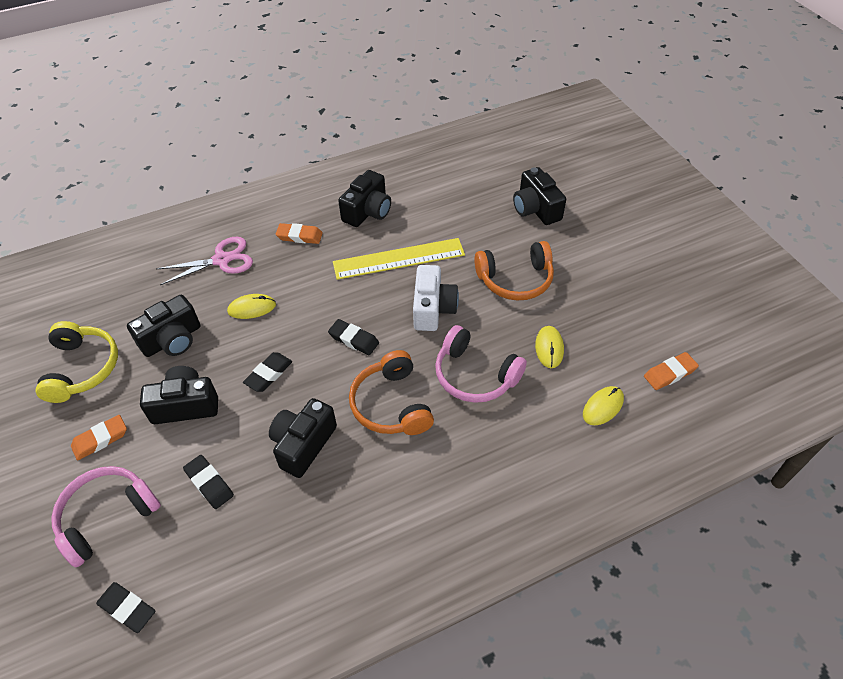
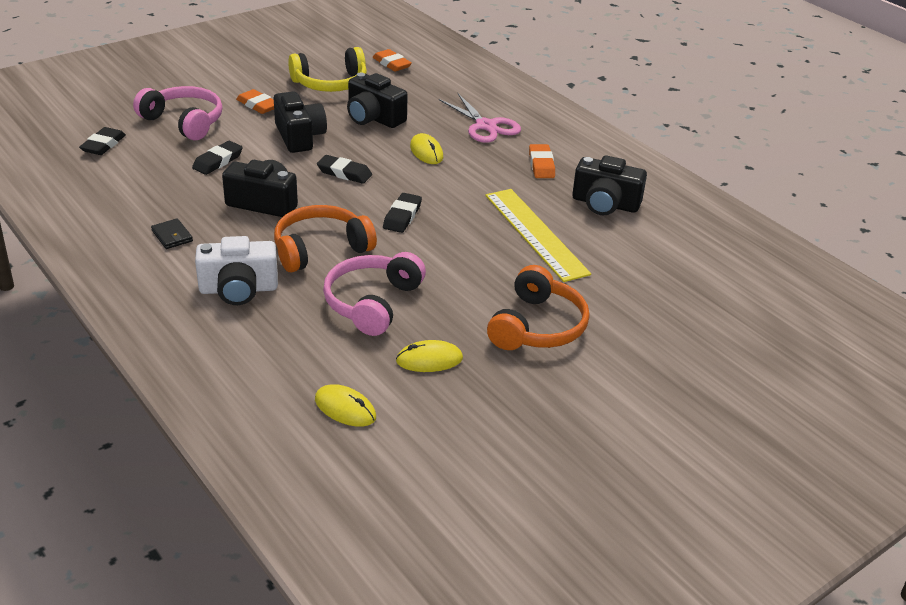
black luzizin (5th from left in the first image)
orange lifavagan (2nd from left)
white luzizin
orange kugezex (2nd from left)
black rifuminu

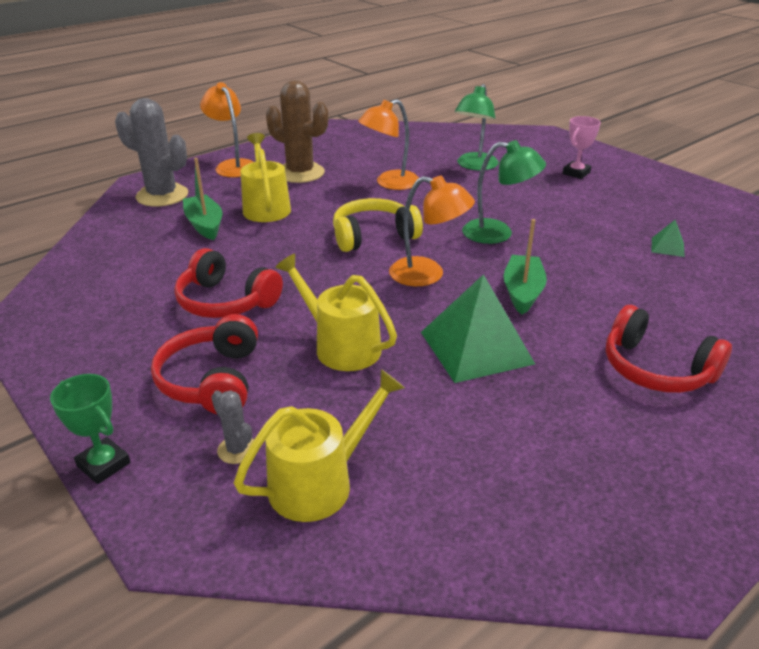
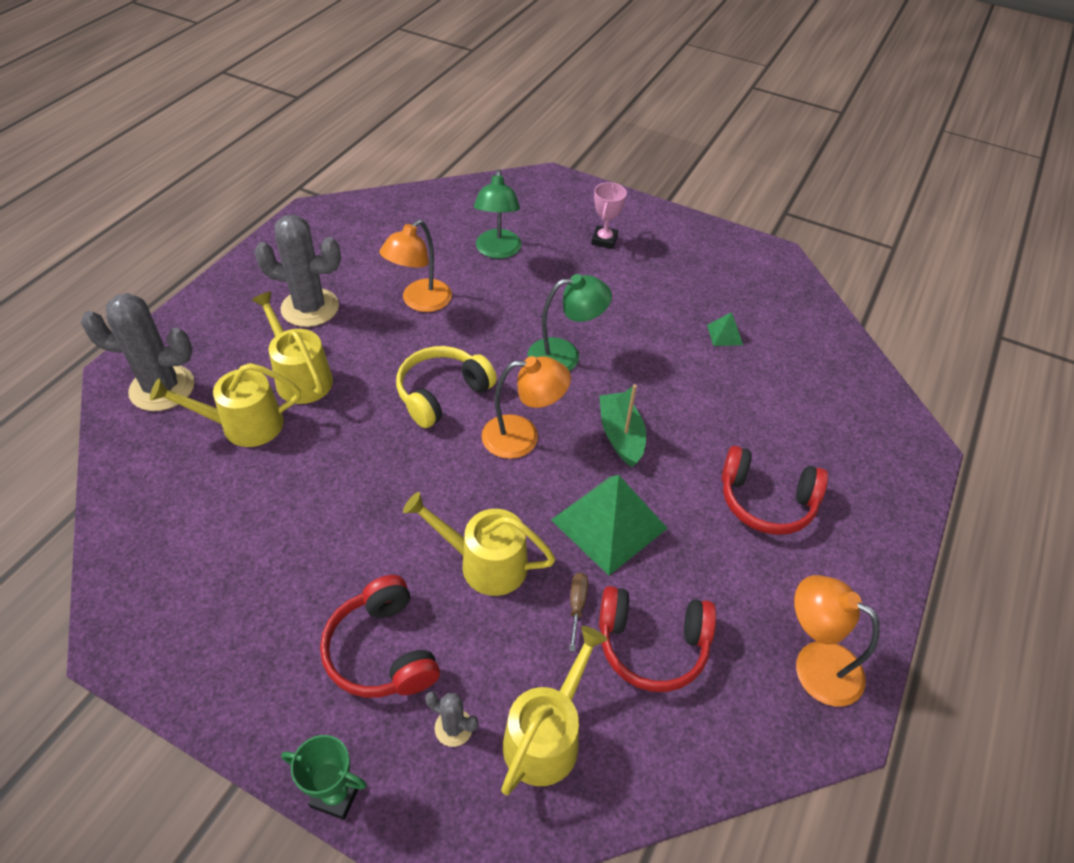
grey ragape (2nd from left)
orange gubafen (3rd from left)
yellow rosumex (1st from left)
red lifavagan (2nd from left)
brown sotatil

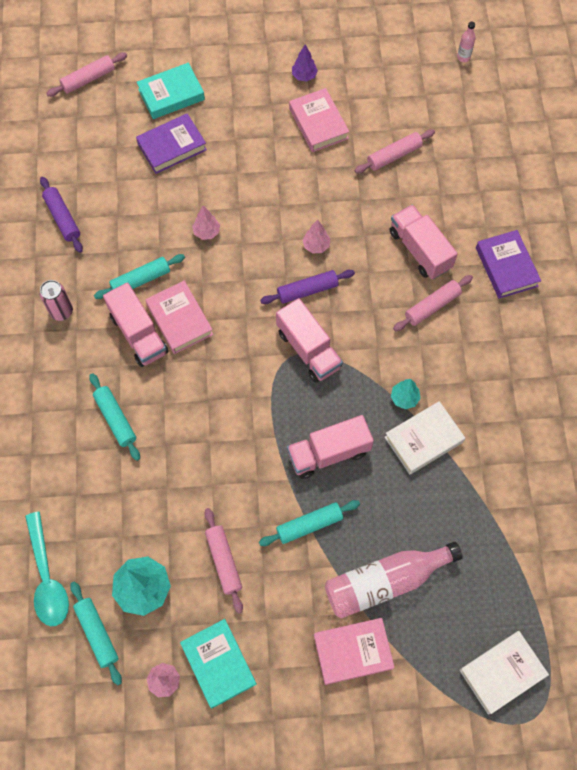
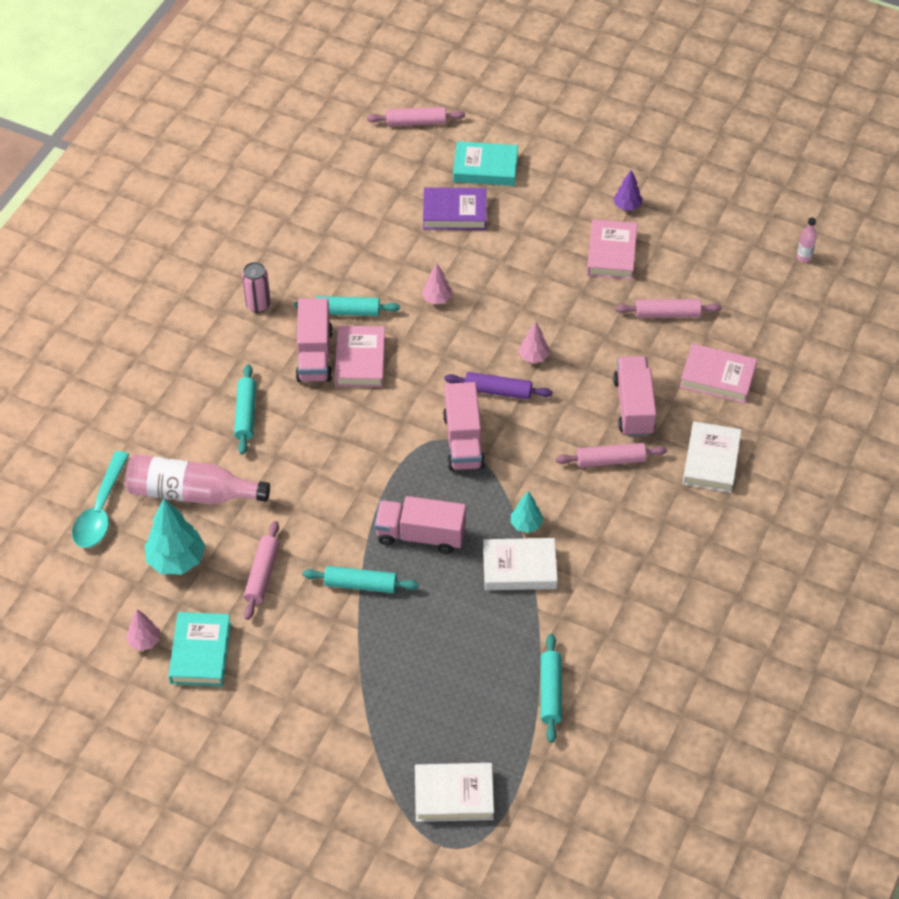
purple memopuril (1st from left in the first image)
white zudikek (3rd from left)
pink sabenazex (1st from left)
turquoise memopuril (4th from left)
pink zudikek (3rd from left)

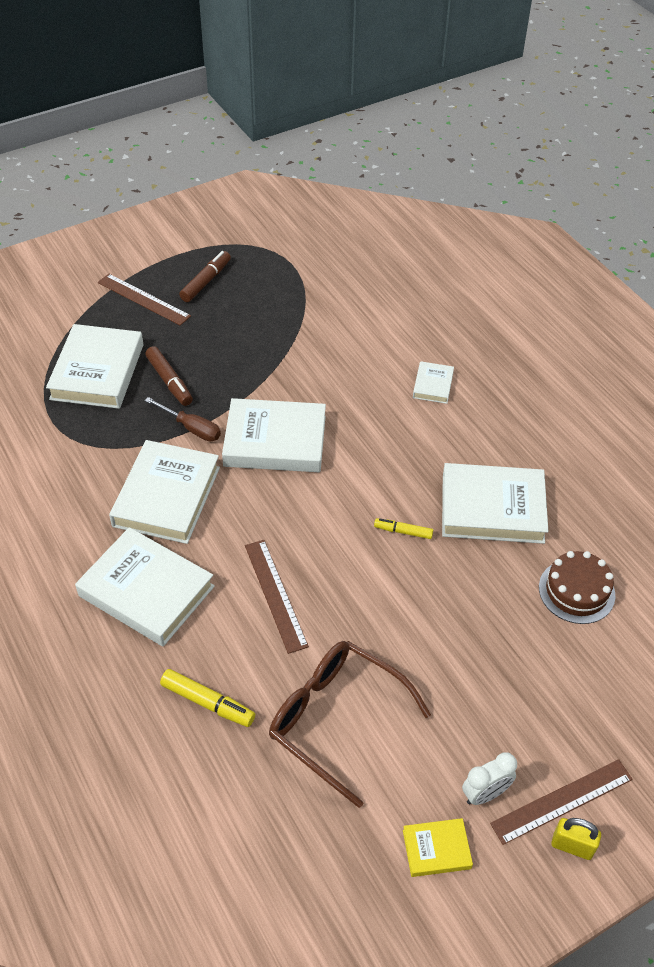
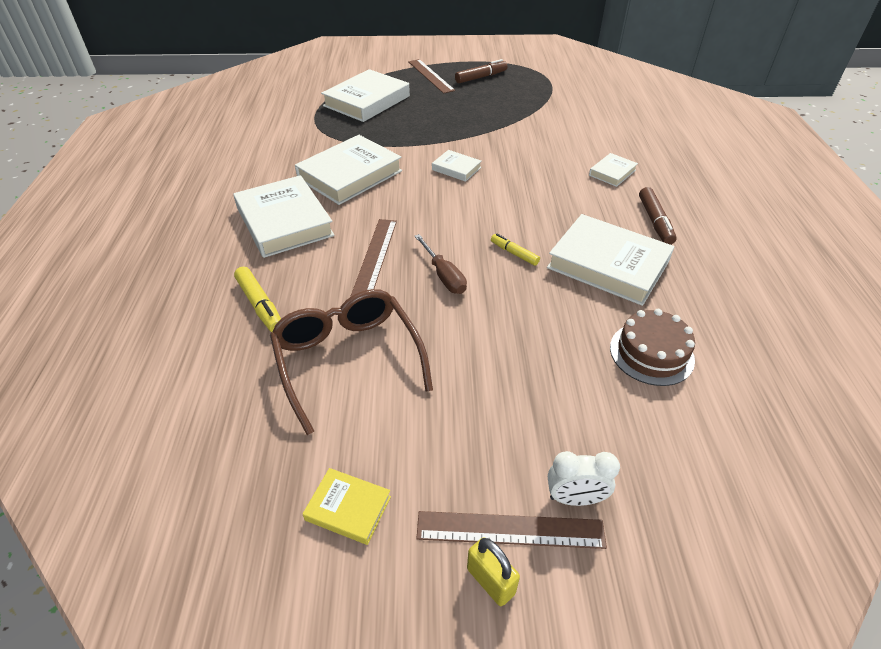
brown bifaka (2nd from left)
brown sotatil
white zudikek (4th from left)
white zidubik

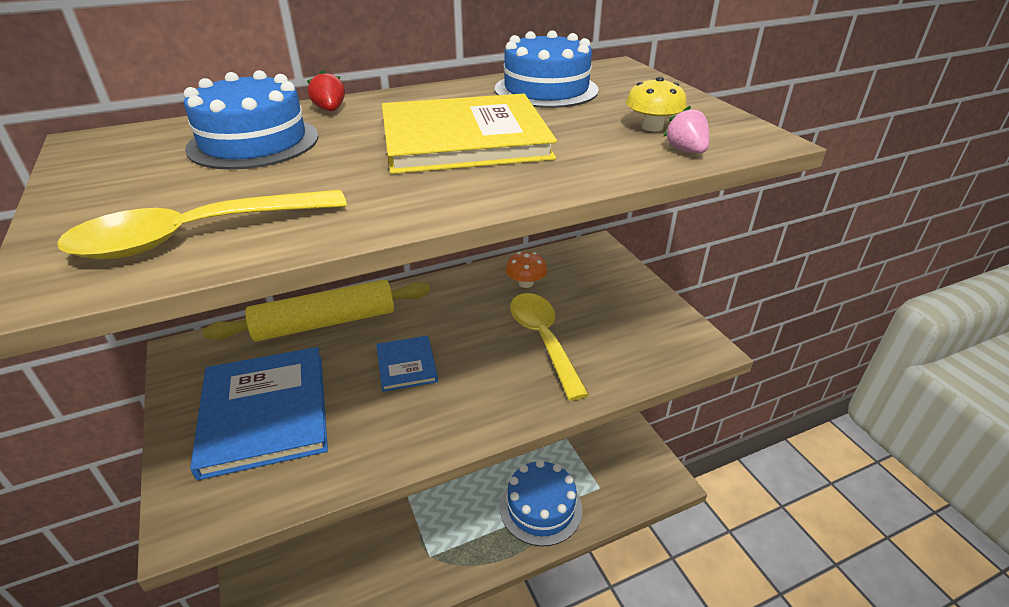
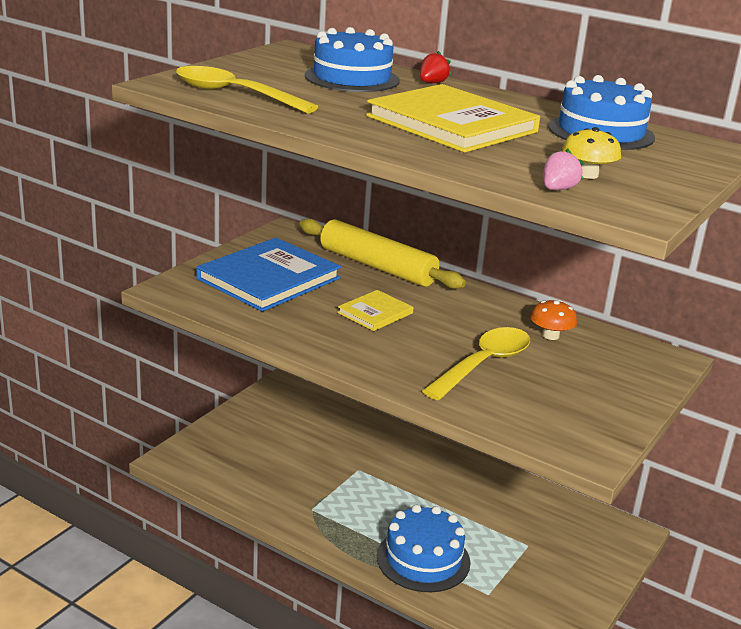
yellow zudikek (1st from left)

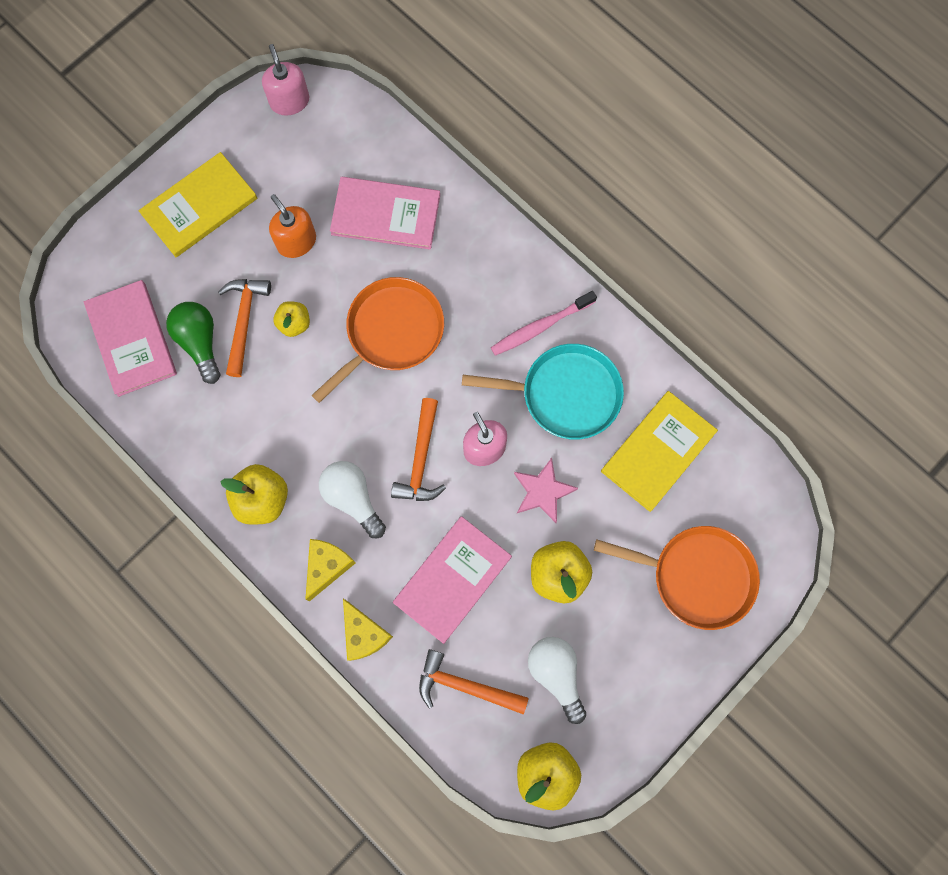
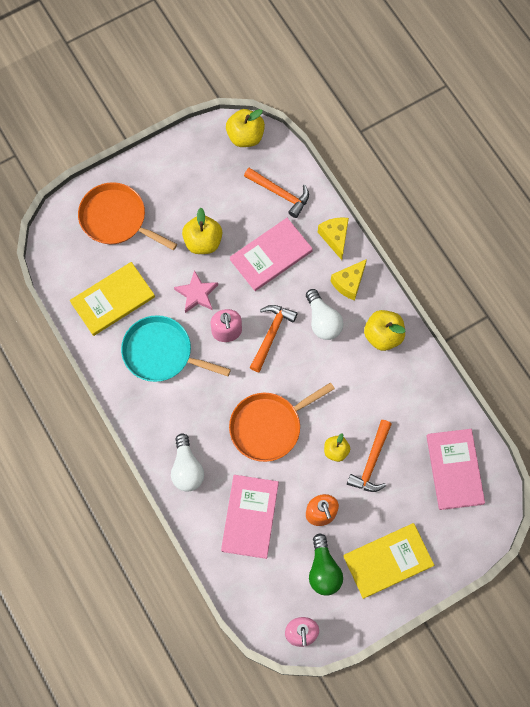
pink zudikek (1st from left)
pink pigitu
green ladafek
white ladafek (1st from left)

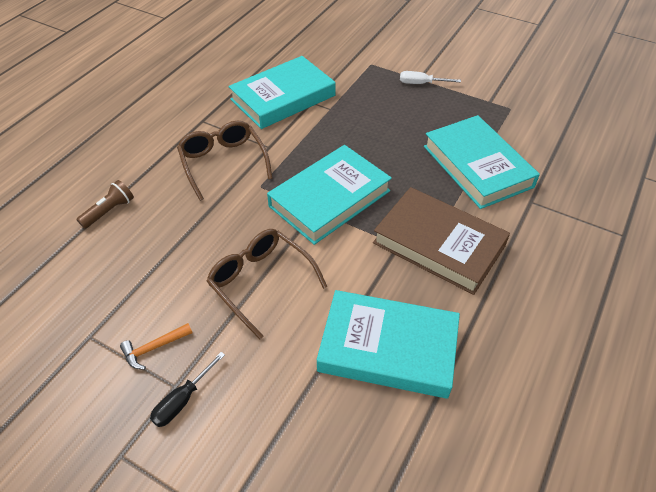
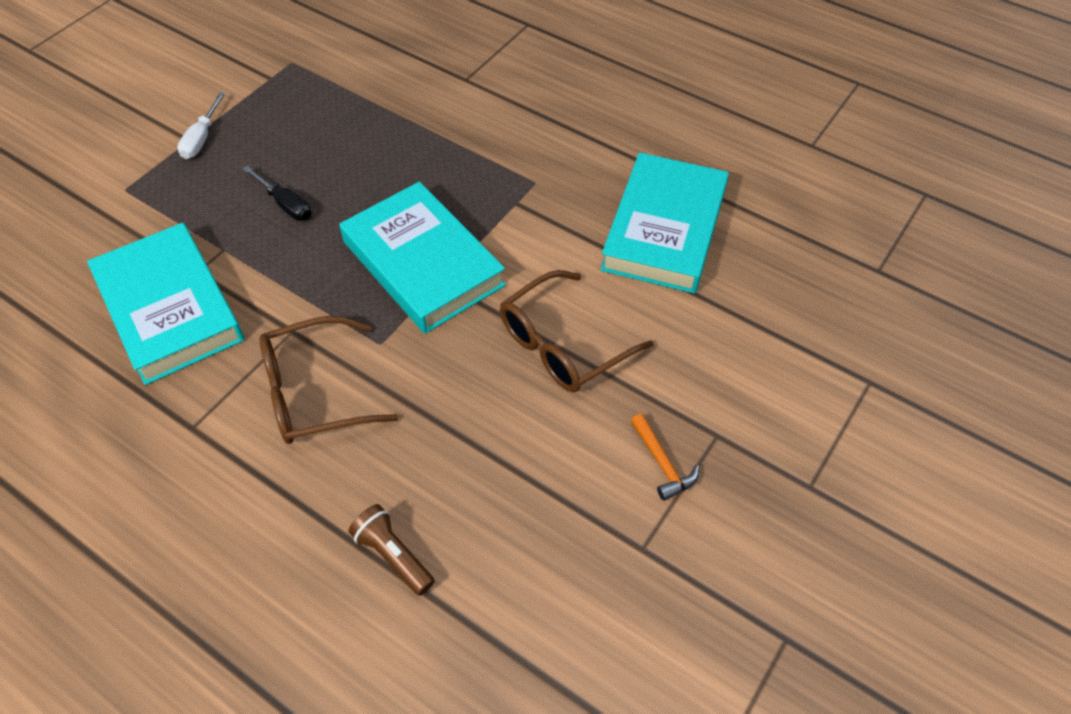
turquoise zudikek (4th from left in the first image)
brown zudikek
black sotatil

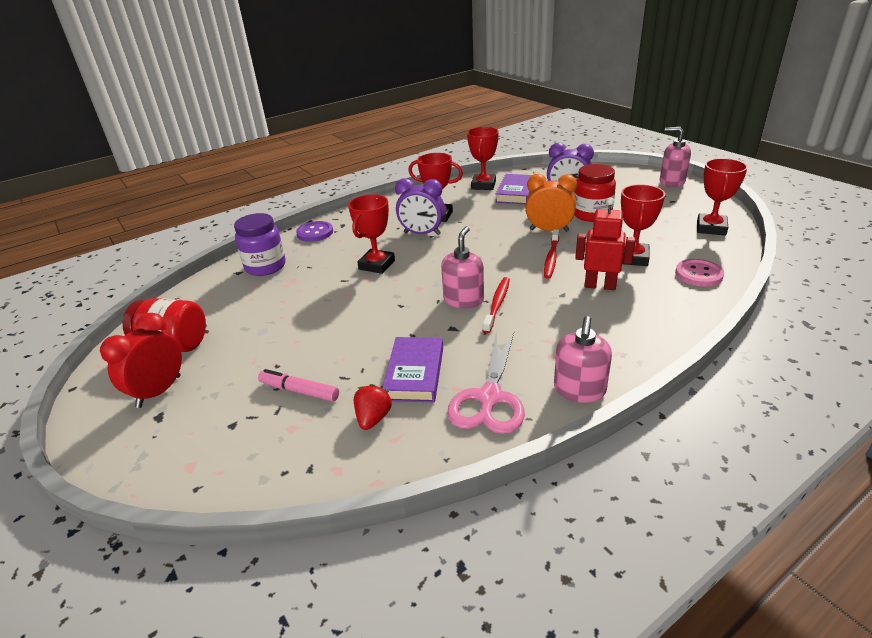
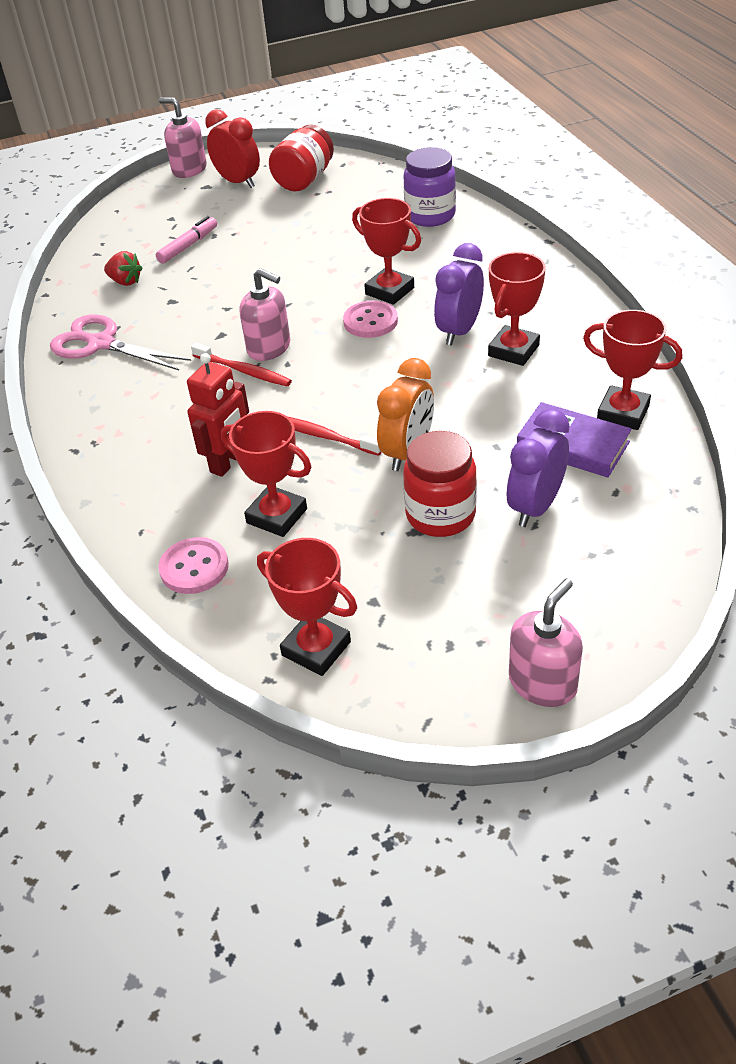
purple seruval
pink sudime (1st from left)
purple zudikek (1st from left in the first image)
pink seruval (2nd from left)

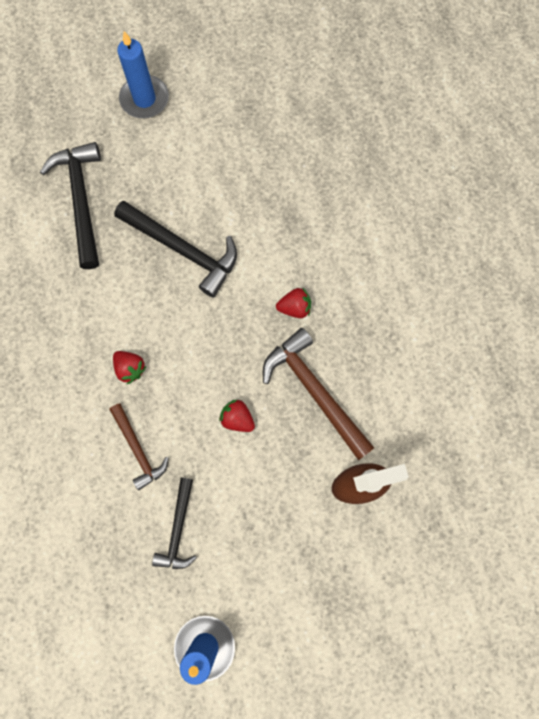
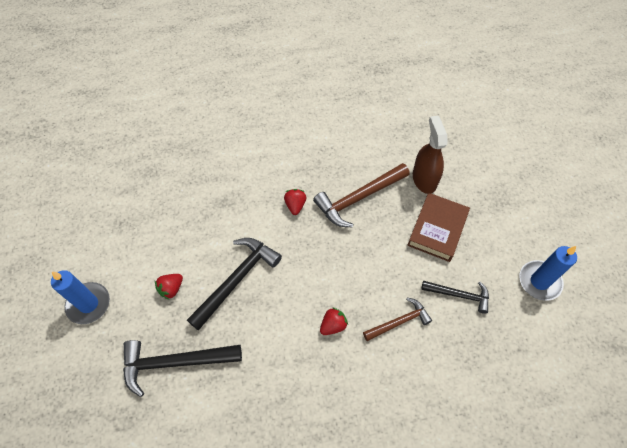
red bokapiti (1st from left)
brown zudikek

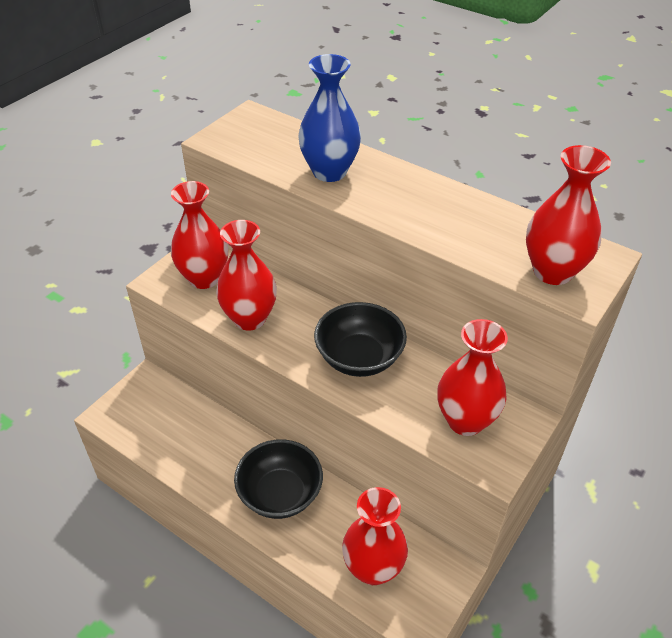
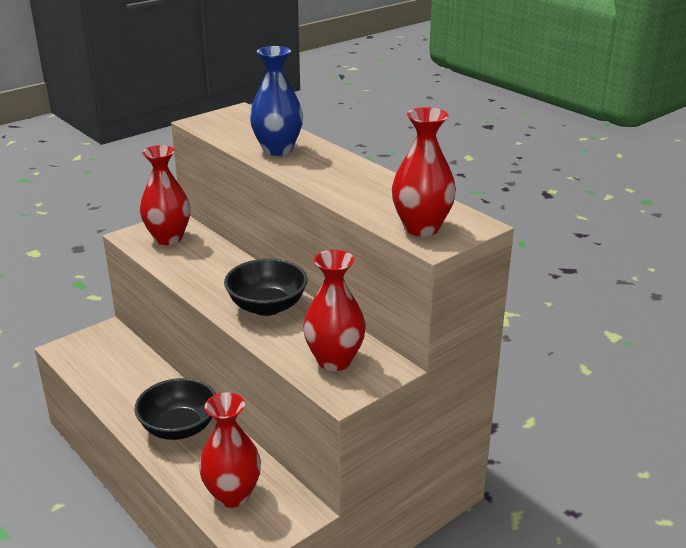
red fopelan (2nd from left in the first image)

